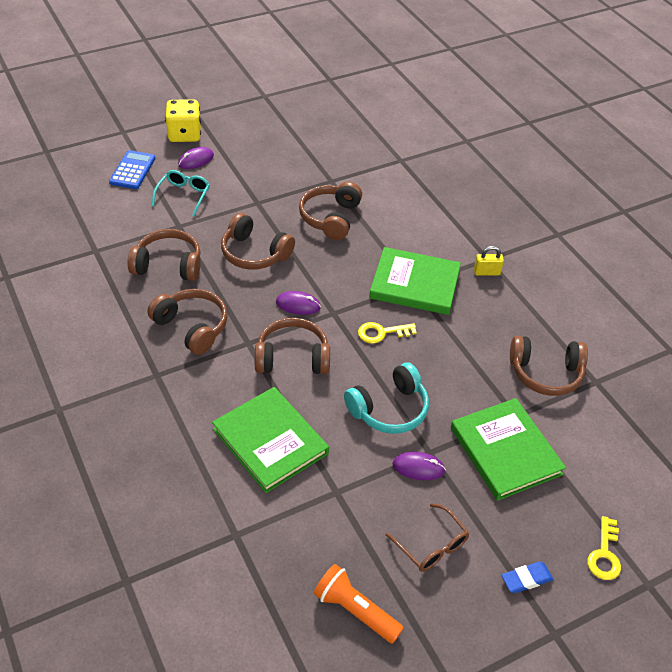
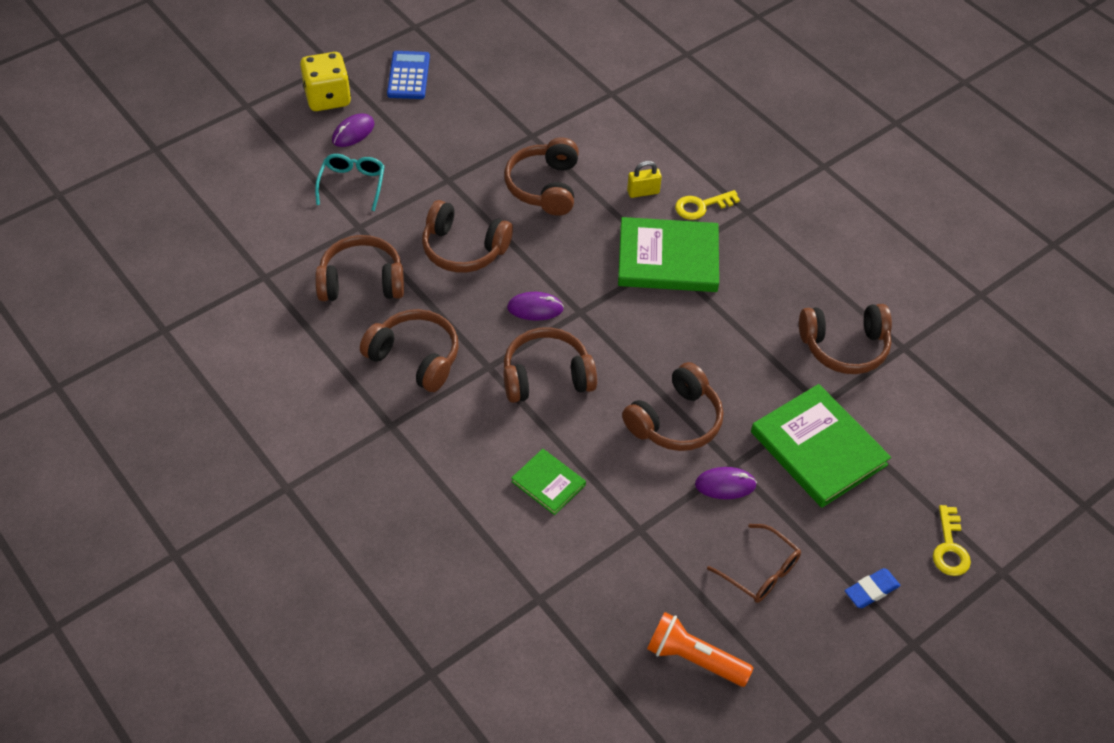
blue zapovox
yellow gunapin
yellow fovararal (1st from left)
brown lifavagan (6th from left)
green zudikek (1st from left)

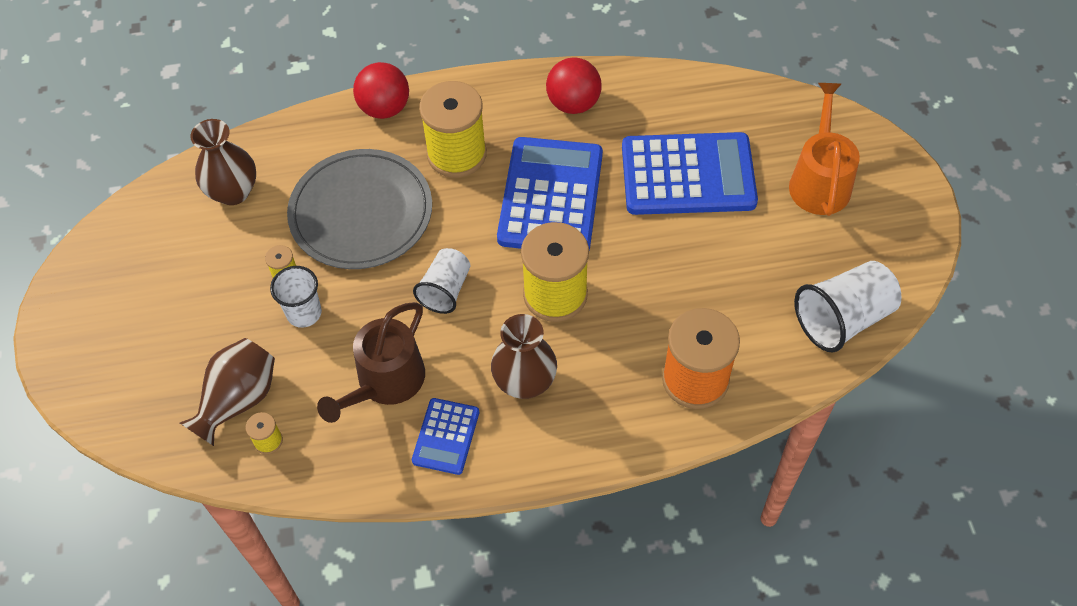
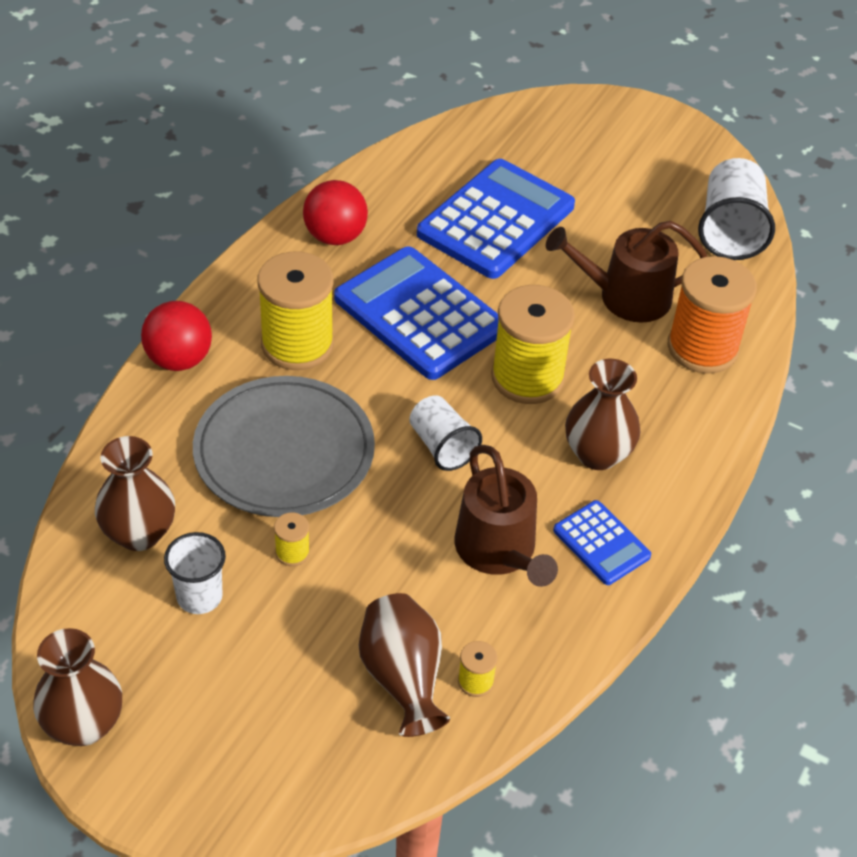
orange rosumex
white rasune (1st from left)
brown rosumex (2nd from left)
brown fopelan (1st from left)

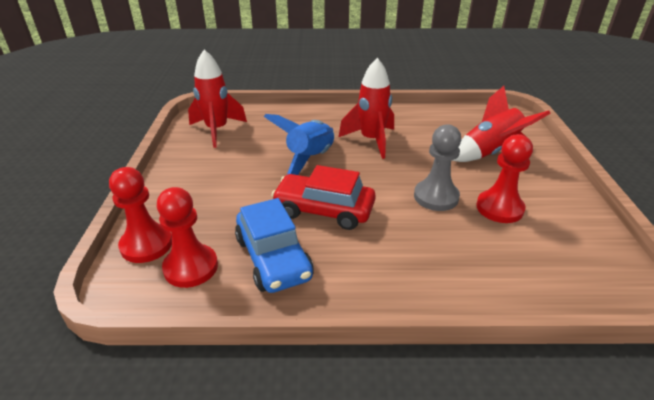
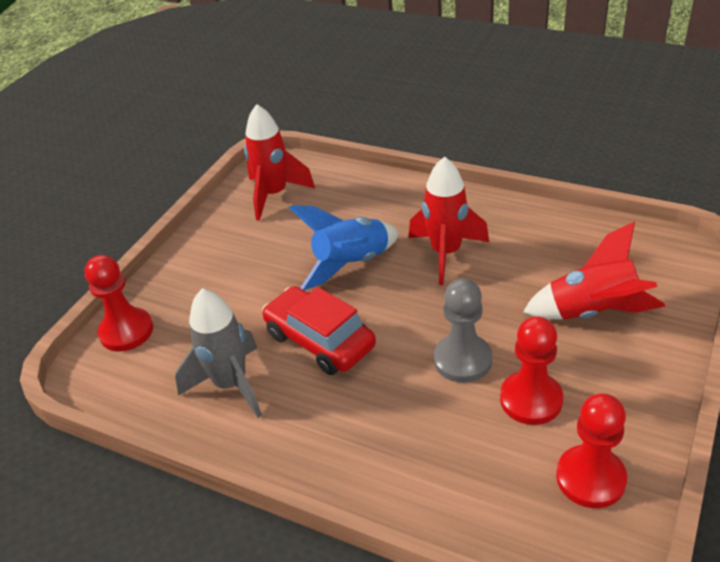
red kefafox (3rd from left)
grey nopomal

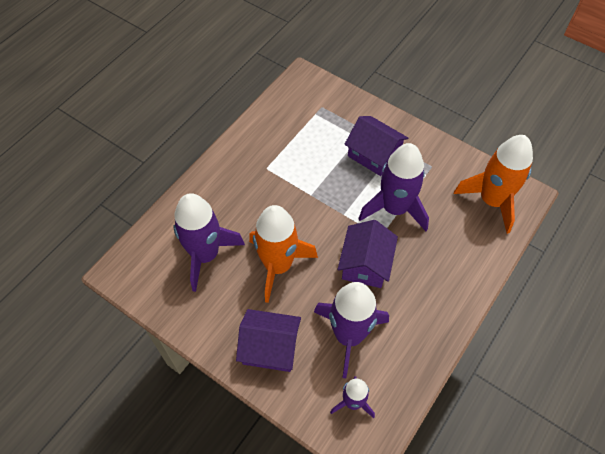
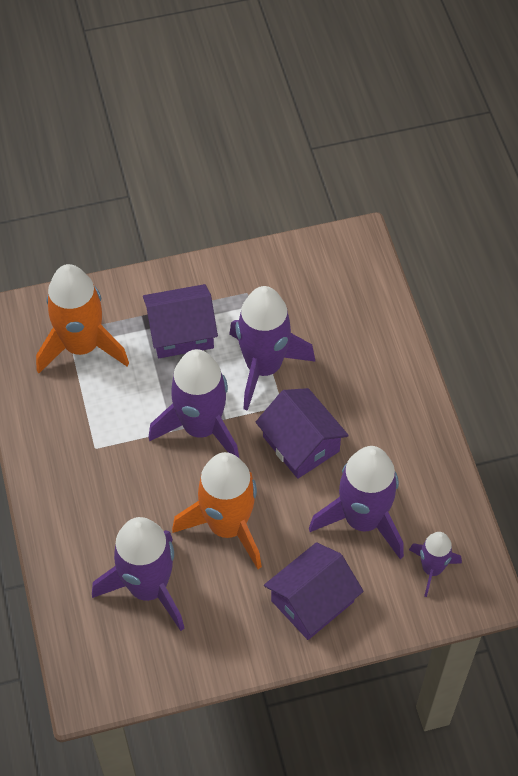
orange nopomal (1st from left)
purple nopomal (2nd from left)

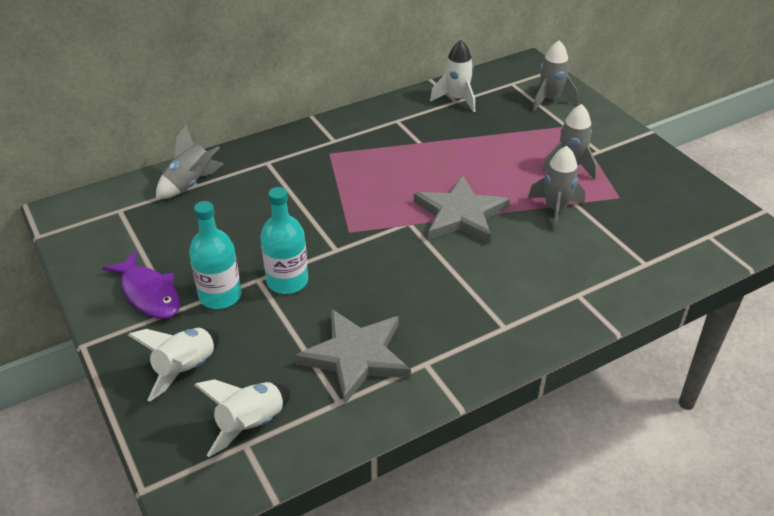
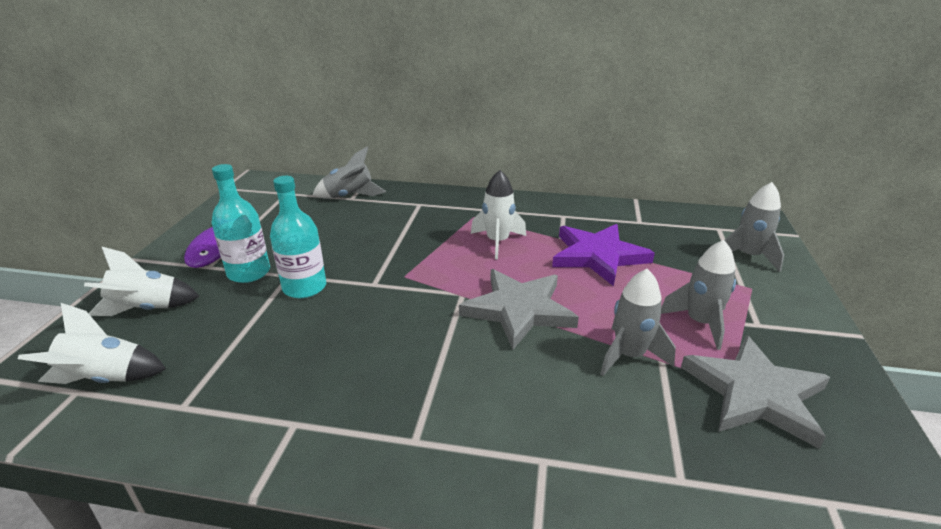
white nopomal (3rd from left)
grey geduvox (2nd from left)
purple geduvox

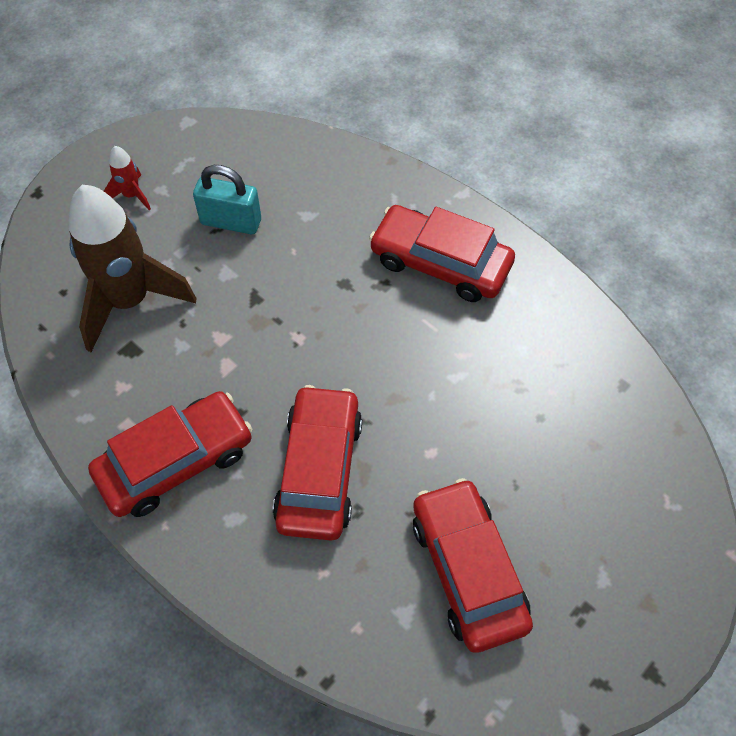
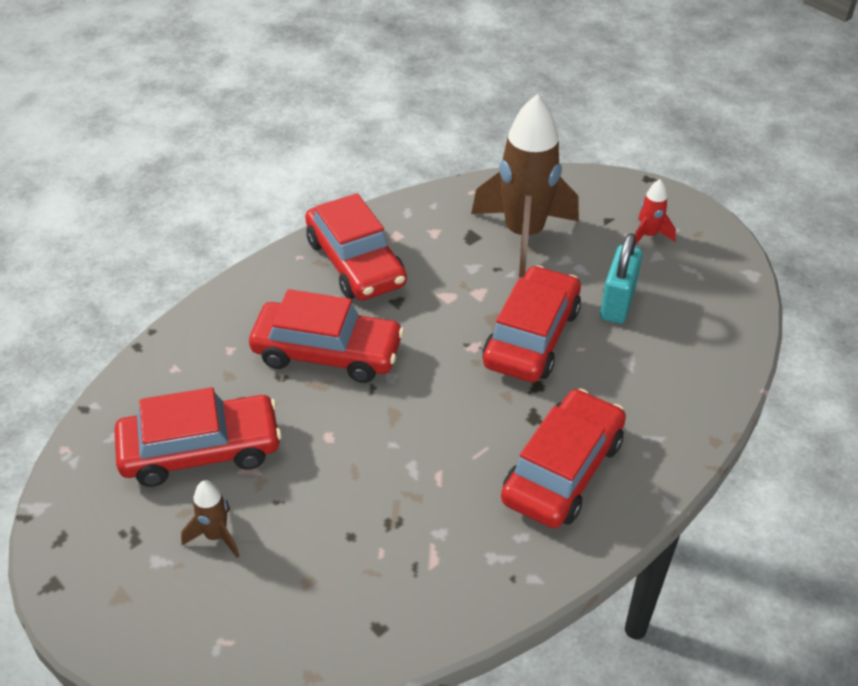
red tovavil (4th from left)
brown nopomal (1st from left)

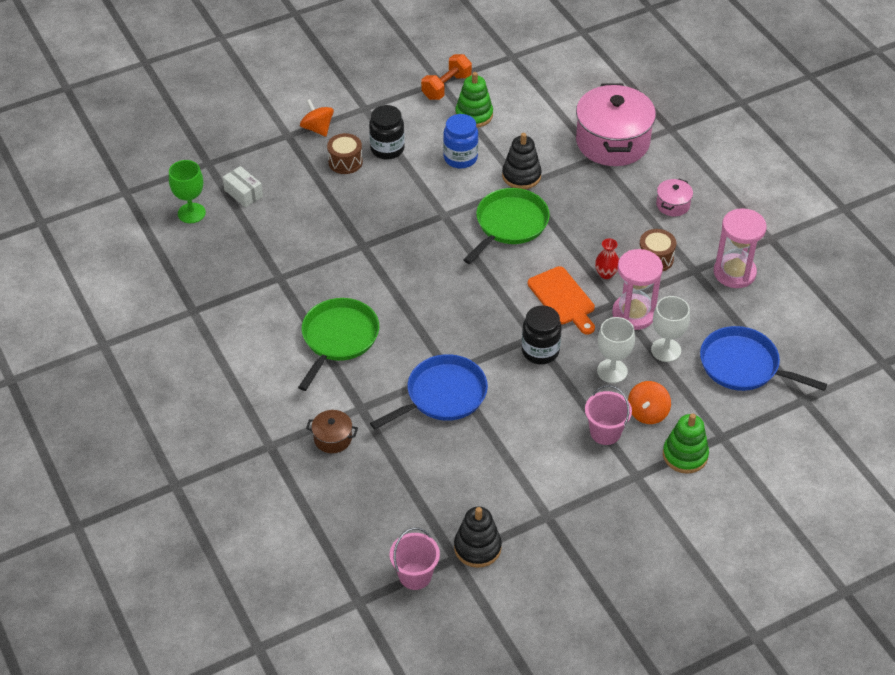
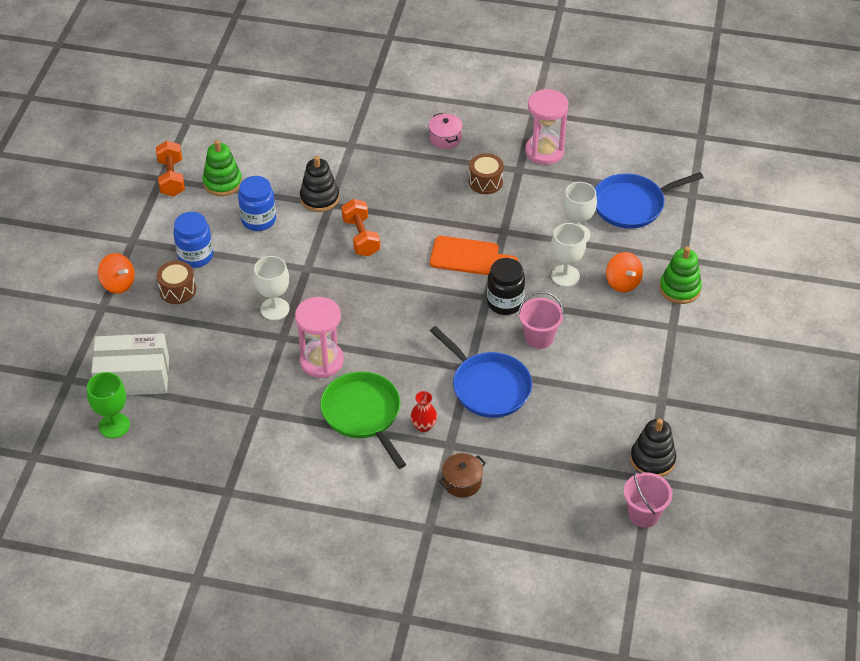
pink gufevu (1st from left in the first image)
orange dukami (1st from left)
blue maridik (1st from left)
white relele
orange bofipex (2nd from left)
red fopelan
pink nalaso (1st from left)
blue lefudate (1st from left)
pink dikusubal (1st from left)
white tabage (1st from left)

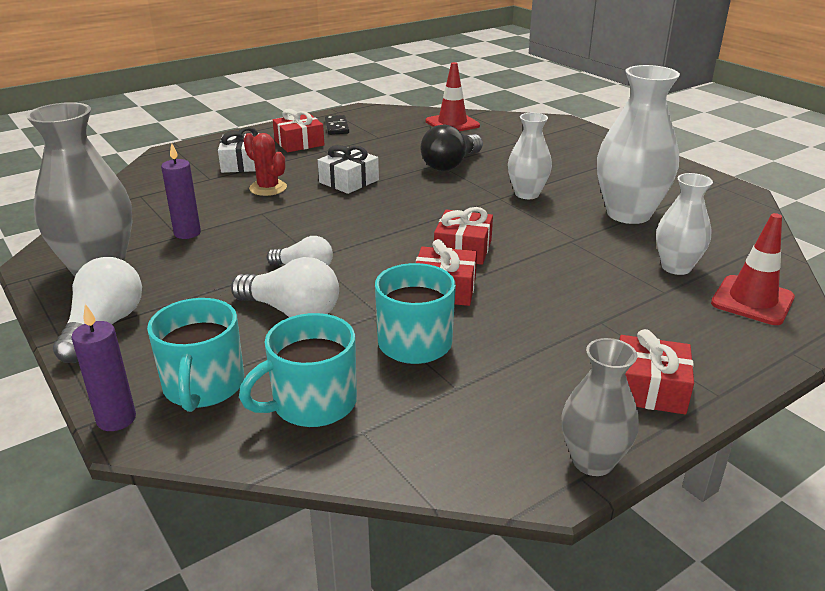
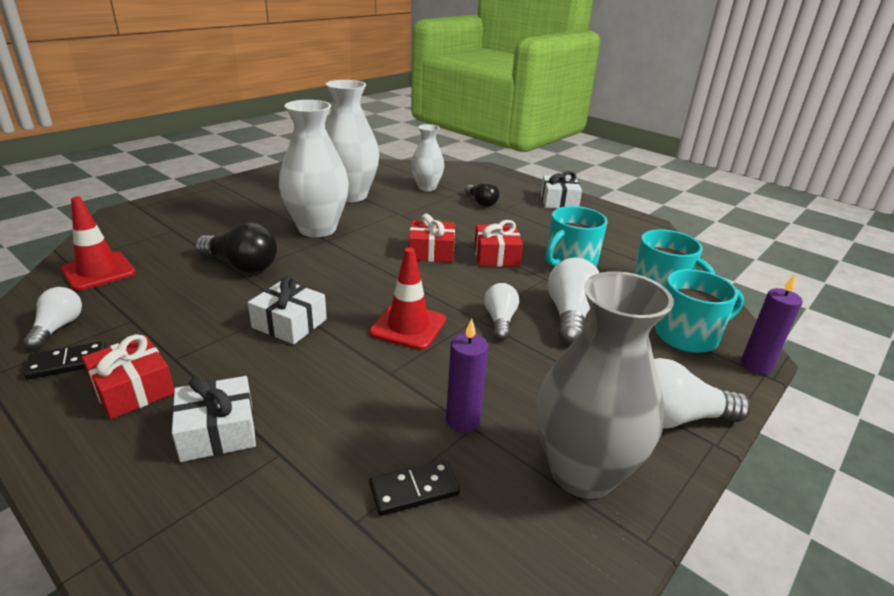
white fopelan (1st from left)
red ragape
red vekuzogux (2nd from left)
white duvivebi (3rd from left)
grey fopelan (2nd from left in the first image)
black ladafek (2nd from left)
white ladafek (1st from left)
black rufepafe (2nd from left)

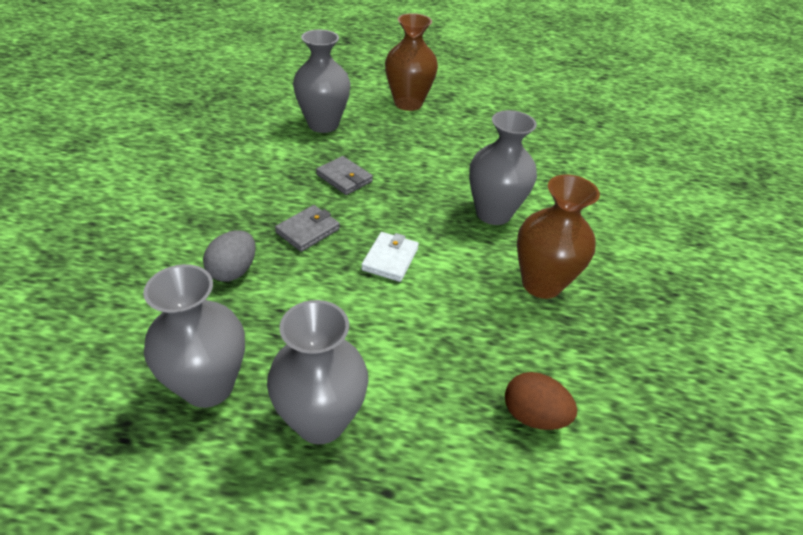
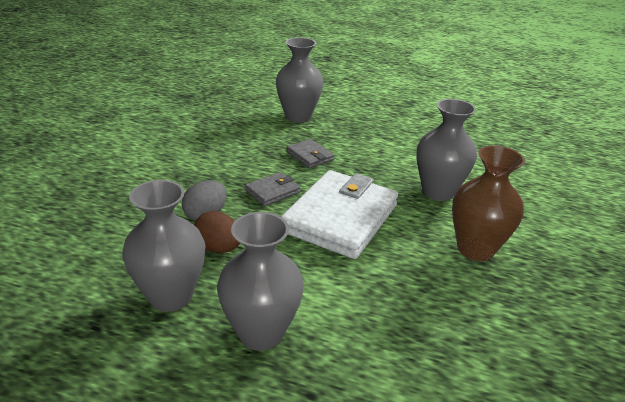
brown fopelan (1st from left in the first image)
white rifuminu
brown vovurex

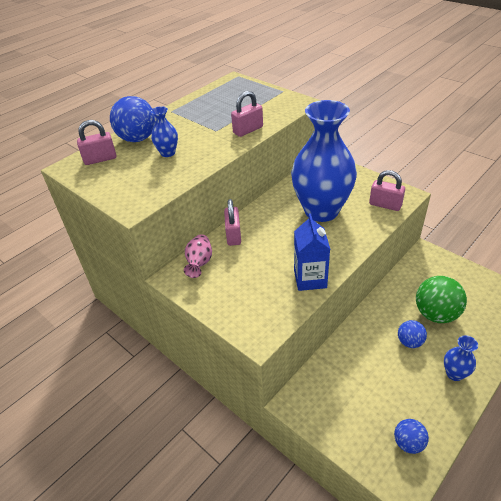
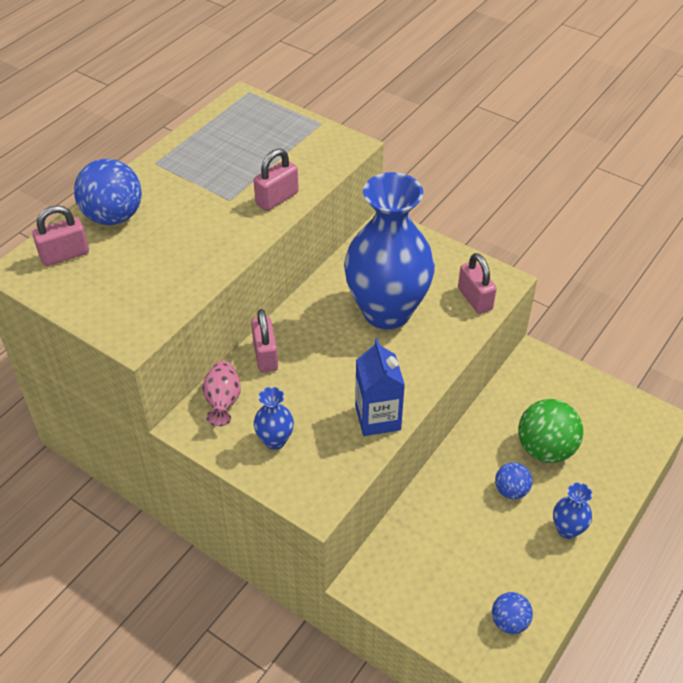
blue fopelan (1st from left)
pink gunapin (4th from left)

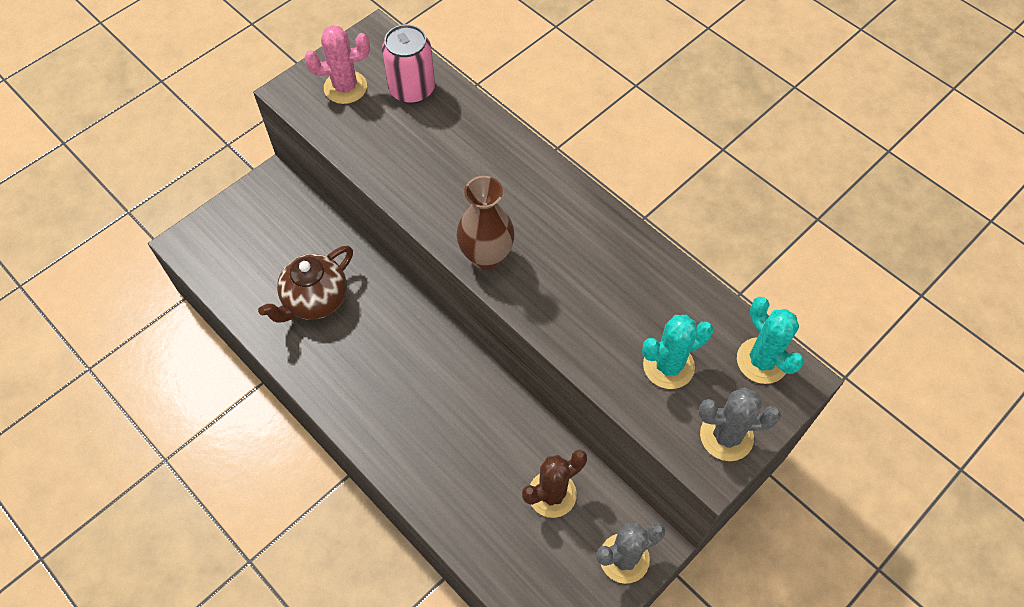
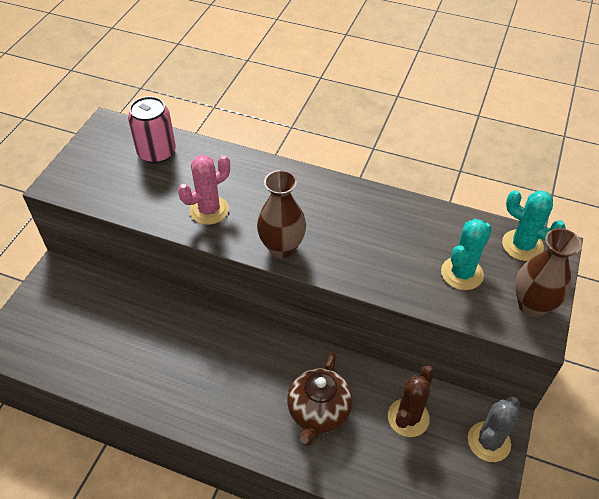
pink ragape
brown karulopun
brown fopelan (2nd from left)

